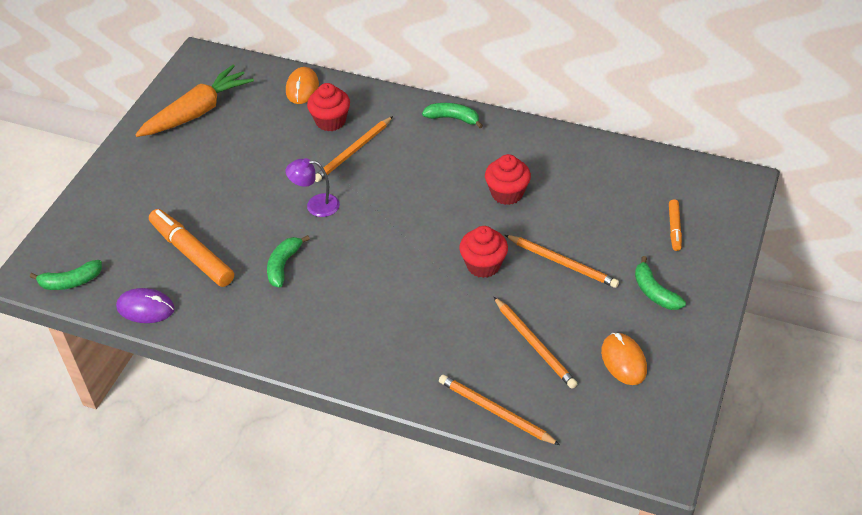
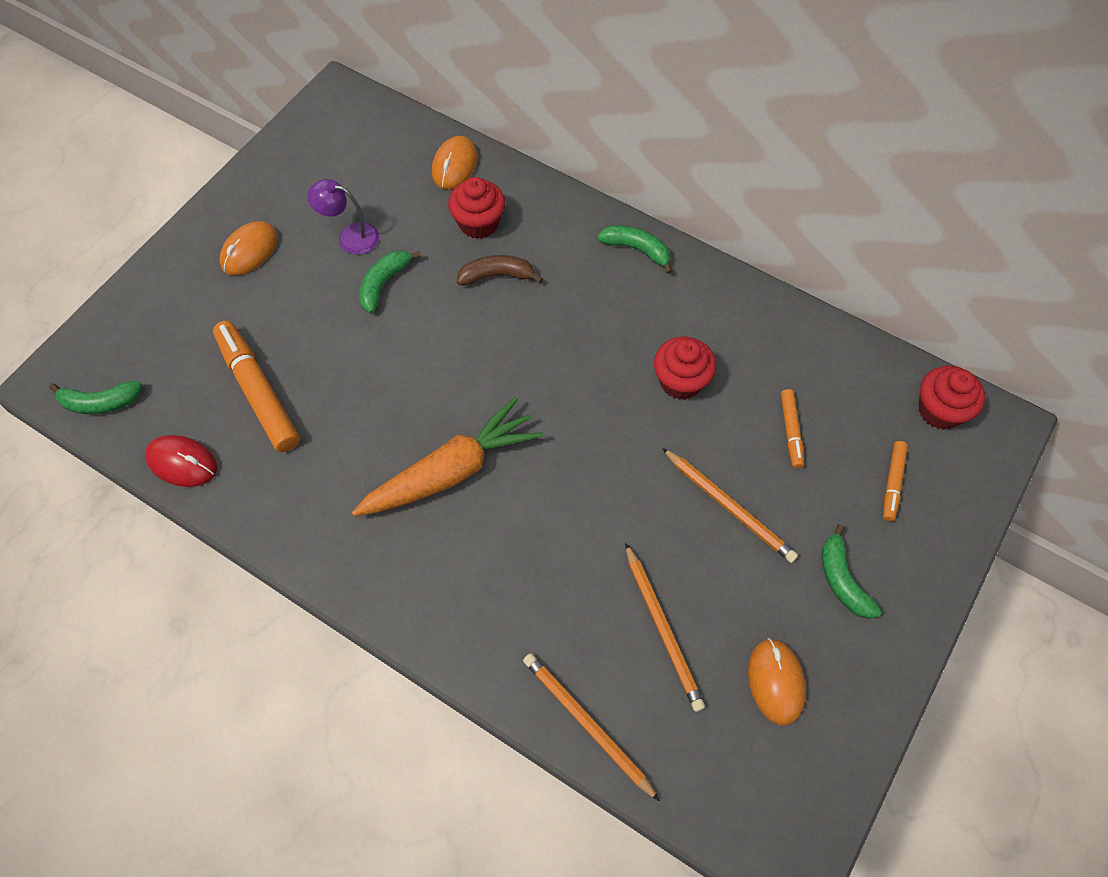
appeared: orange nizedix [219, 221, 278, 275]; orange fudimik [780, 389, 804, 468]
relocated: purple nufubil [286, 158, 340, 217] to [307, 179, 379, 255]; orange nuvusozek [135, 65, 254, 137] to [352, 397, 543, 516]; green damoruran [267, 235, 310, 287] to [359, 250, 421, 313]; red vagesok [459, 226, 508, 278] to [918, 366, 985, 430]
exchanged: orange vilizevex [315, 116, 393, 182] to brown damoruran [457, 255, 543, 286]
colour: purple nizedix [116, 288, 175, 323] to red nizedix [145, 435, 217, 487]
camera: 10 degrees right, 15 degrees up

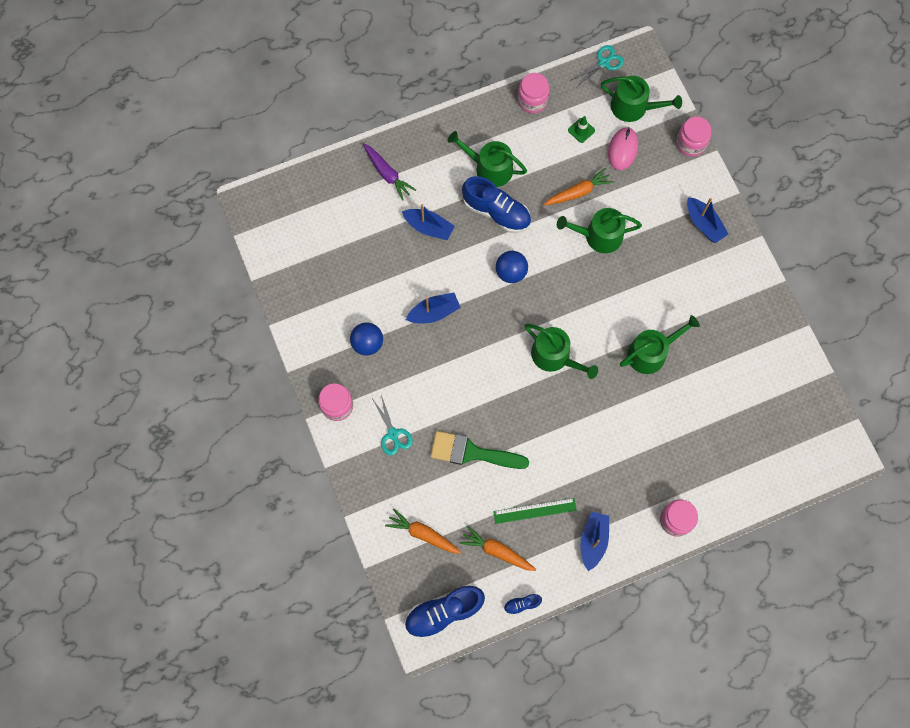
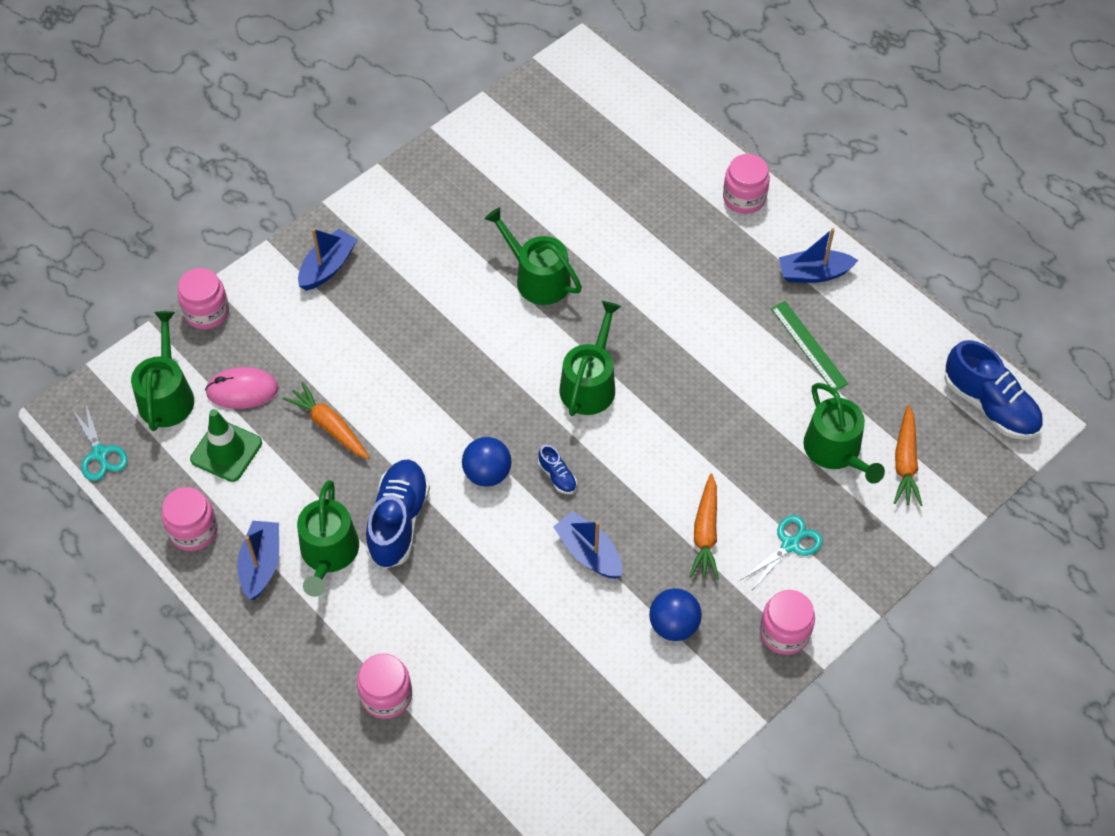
missing: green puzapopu [430, 431, 529, 469]
relocated: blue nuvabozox [402, 204, 455, 240] to [237, 521, 279, 600]; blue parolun [504, 594, 542, 615] to [538, 445, 577, 494]; orange nuvusozek [459, 526, 536, 571] to [689, 474, 719, 580]; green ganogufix [557, 208, 642, 253] to [803, 383, 885, 483]
exchanged: purple nuvusozek [363, 143, 416, 201] to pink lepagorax [357, 653, 412, 719]
spun: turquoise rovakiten [570, 45, 624, 87] = [72, 402, 128, 481] 150 degrees counterclockwise
size: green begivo [568, 116, 595, 143] = [190, 409, 262, 482] x1.71
camera: 110 degrees left, 15 degrees down

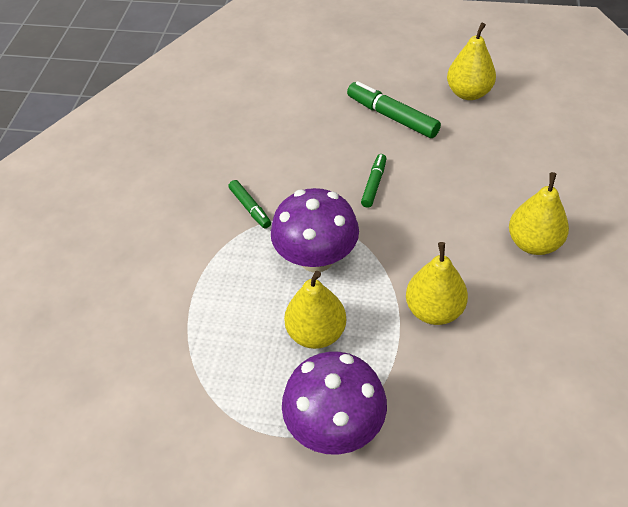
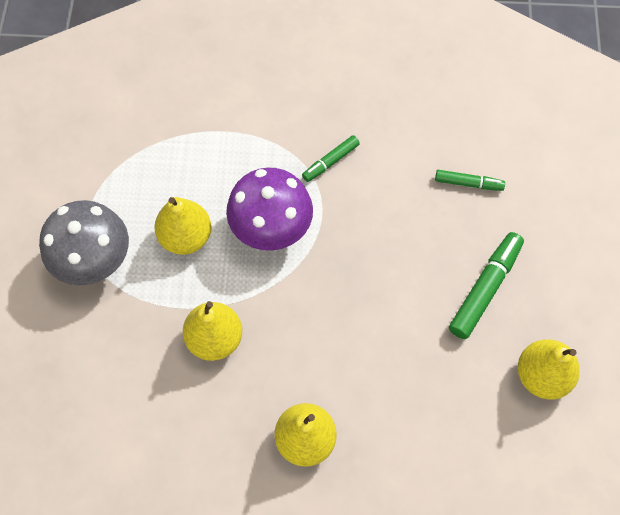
relocated: green fudimik [361, 154, 387, 208] to [435, 170, 505, 191]
colour: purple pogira [282, 352, 387, 455] to grey pogira [39, 200, 129, 285]
camera: 80 degrees right, 15 degrees up

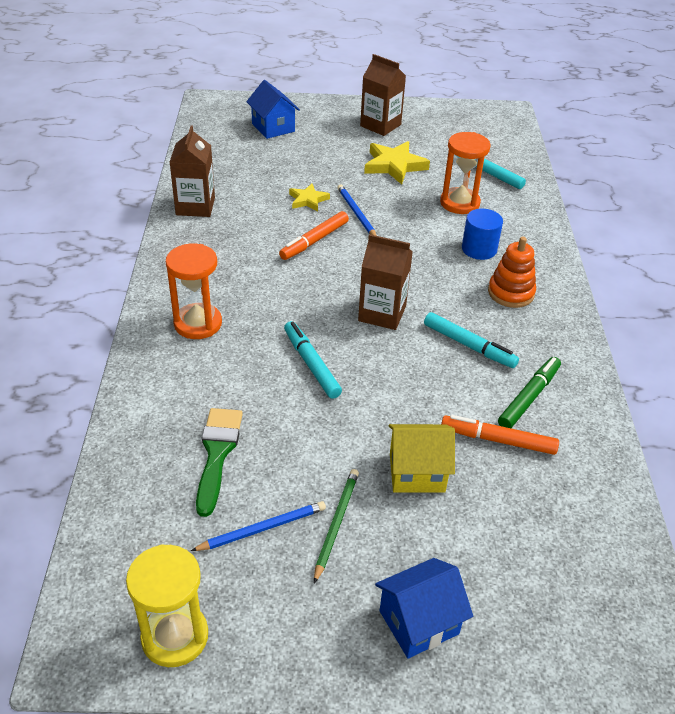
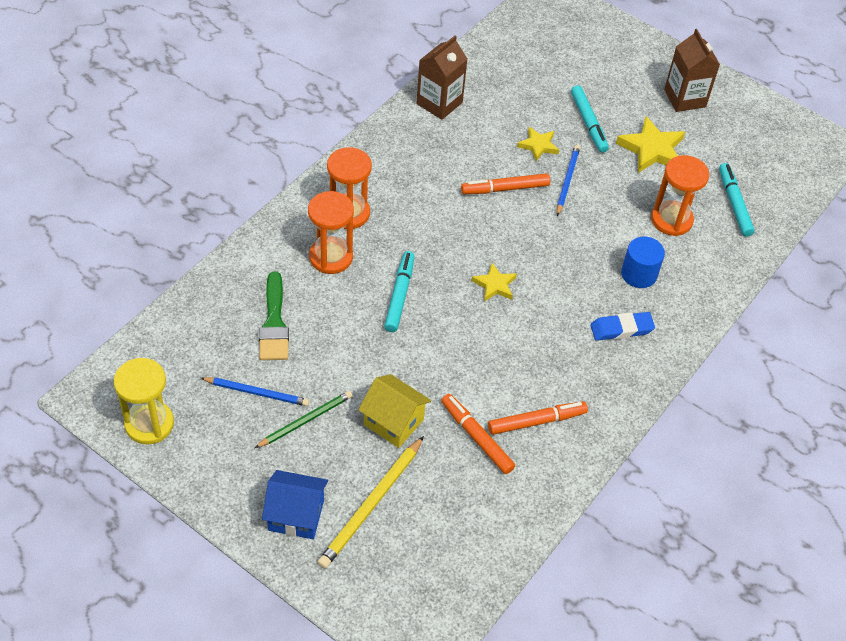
missing: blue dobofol [246, 80, 300, 139]
appeared: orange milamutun [308, 191, 354, 274]; yellow vilizevex [317, 436, 424, 569]
relocated: turquoise fudimik [424, 312, 519, 368] to [571, 85, 609, 153]
exchanged: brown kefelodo [358, 234, 413, 330] to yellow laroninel [471, 263, 517, 302]; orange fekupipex [488, 237, 536, 308] to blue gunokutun [590, 312, 655, 341]
colour: green fudimik [498, 357, 561, 428] to orange fudimik [488, 402, 588, 435]
spun: green puzapopu [196, 408, 243, 517] = [259, 271, 289, 360] 135 degrees clockwise
camera: 35 degrees right, 10 degrees up

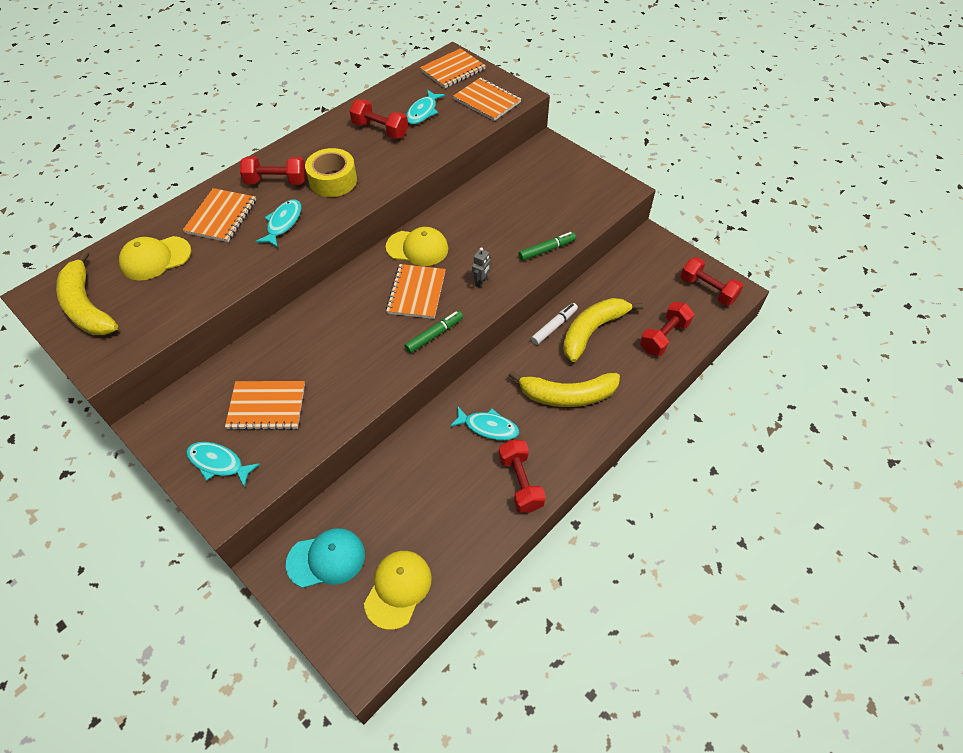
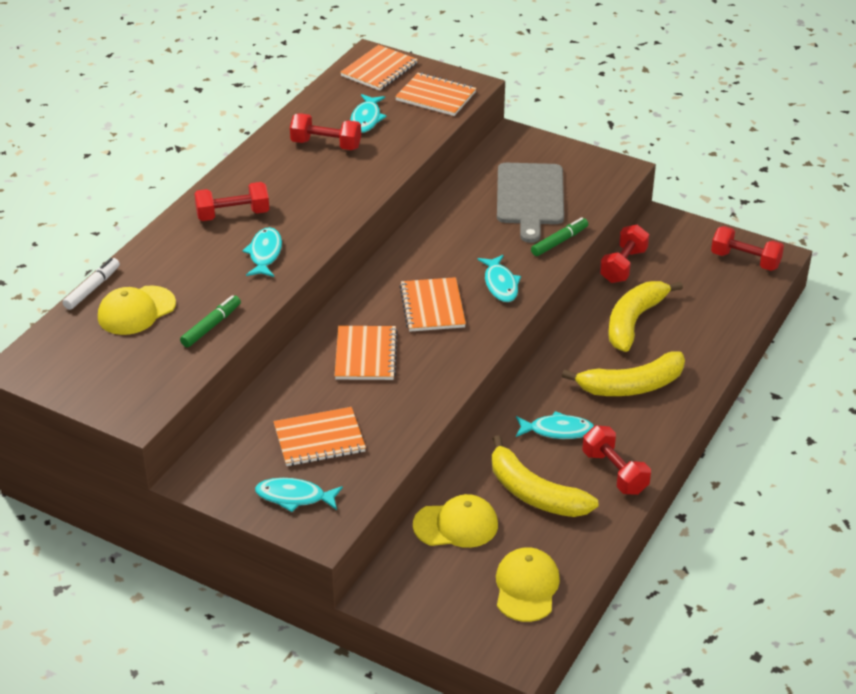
missing: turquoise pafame [286, 528, 365, 588]; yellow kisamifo [305, 148, 357, 197]
appeared: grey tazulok [497, 163, 564, 243]
relocated: white fudimik [531, 303, 578, 345] to [63, 258, 120, 310]; green fudimik [405, 311, 463, 353] to [180, 295, 241, 347]; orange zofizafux [183, 188, 256, 242] to [335, 326, 398, 380]; yellow pafame [386, 227, 448, 266] to [413, 494, 498, 548]; yellow damoruran [56, 250, 118, 335] to [492, 435, 598, 517]; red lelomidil [640, 302, 694, 356] to [600, 225, 649, 283]
exchanged: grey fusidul [472, 247, 491, 288] to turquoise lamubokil [478, 255, 521, 302]
camera: 15 degrees left, 15 degrees down

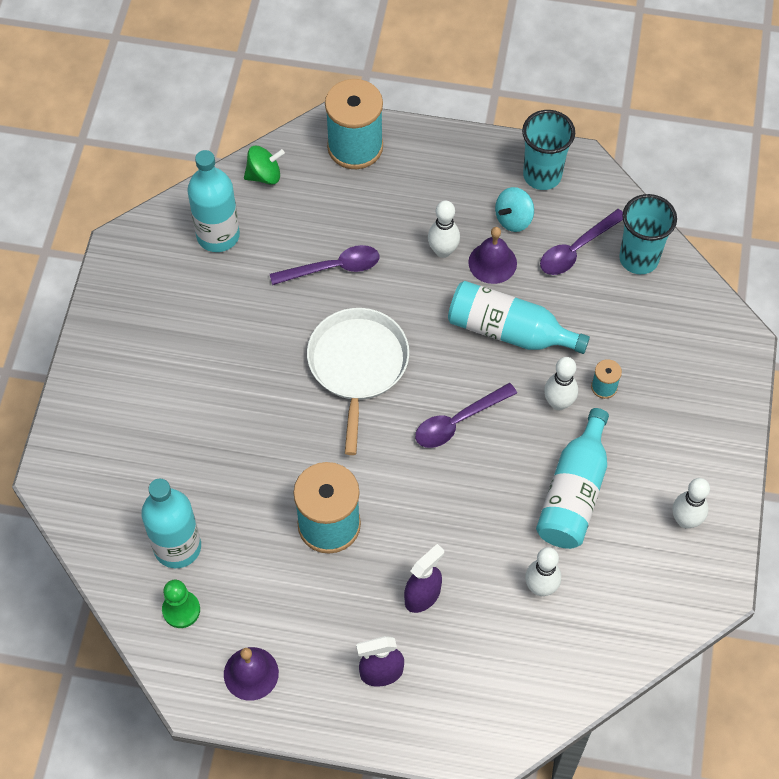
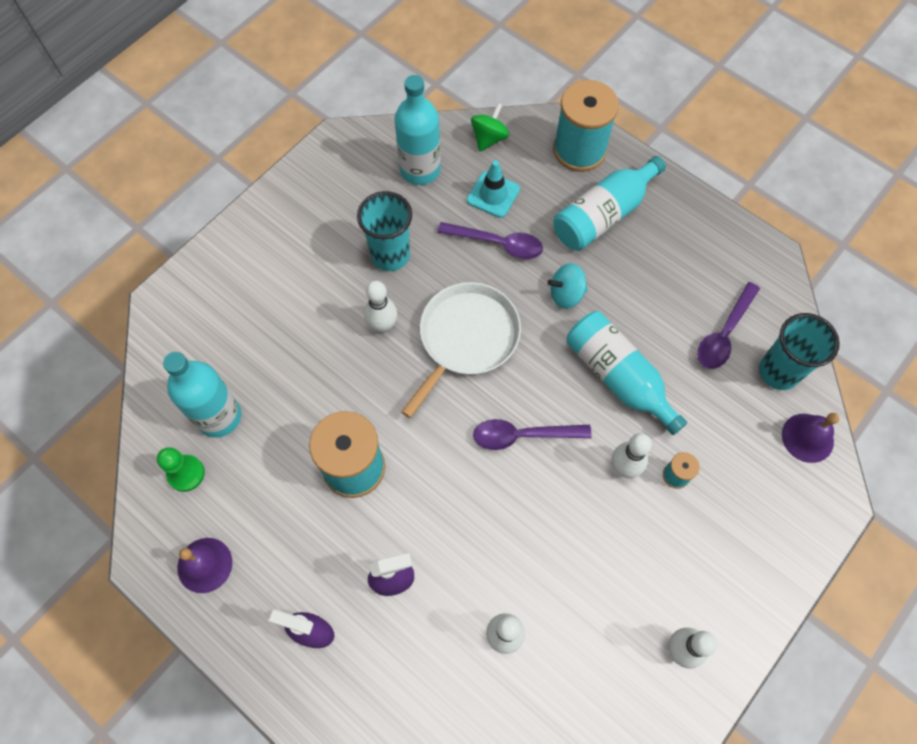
appeared: turquoise begivo [467, 160, 520, 218]
relocated: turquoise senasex [522, 110, 575, 190] to [357, 191, 412, 271]; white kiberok [428, 200, 460, 258] to [364, 281, 397, 333]; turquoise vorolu [495, 187, 534, 232] to [547, 263, 588, 309]; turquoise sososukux [536, 408, 609, 549] to [554, 156, 666, 251]; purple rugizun [468, 227, 517, 284] to [782, 413, 839, 463]
spun: green vorolu [244, 146, 285, 185] = [471, 103, 509, 152] 75 degrees counterclockwise; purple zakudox [540, 209, 623, 275] = [697, 282, 760, 369] 45 degrees counterclockwise
camera: 30 degrees right, 5 degrees up

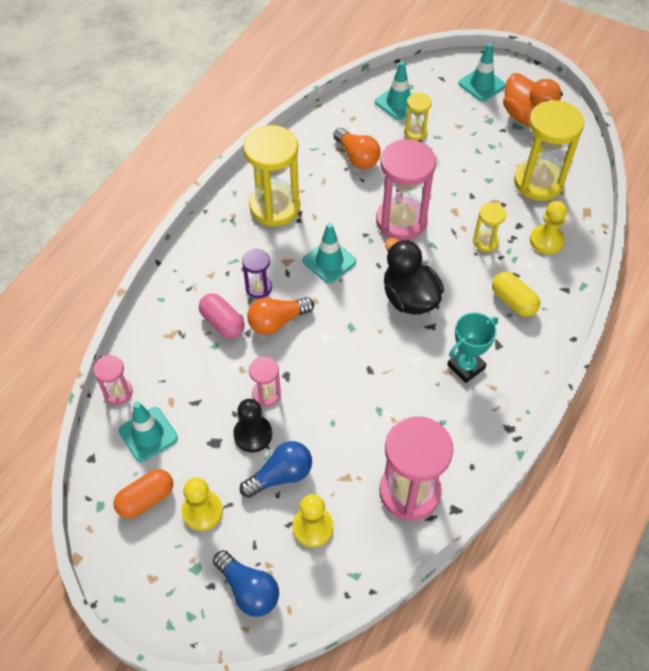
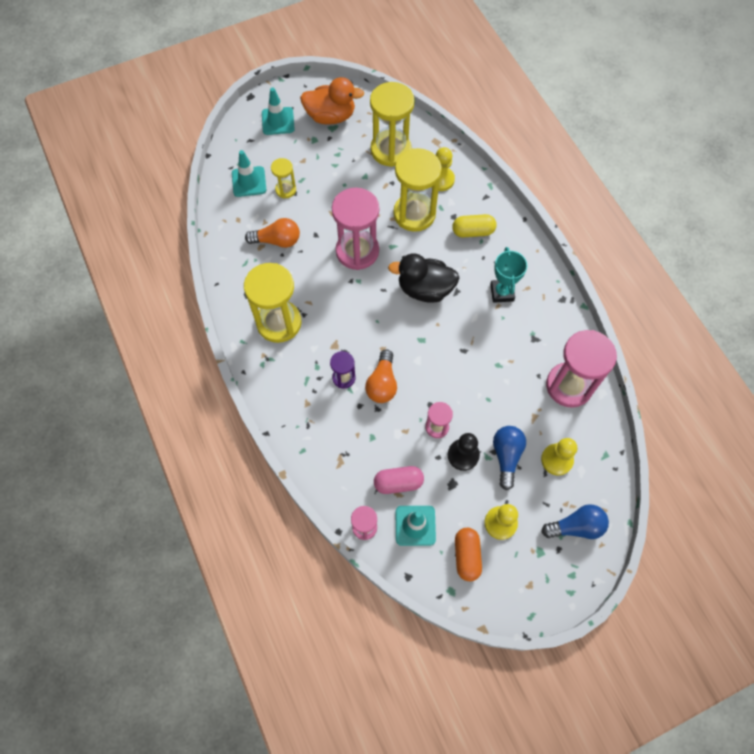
missing: turquoise begivo [303, 223, 356, 283]
relocated: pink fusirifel [199, 293, 245, 339] to [374, 466, 424, 494]
size: yellow milamutun [473, 203, 506, 252] = [393, 148, 442, 232] x2.01
camera: 55 degrees left, 10 degrees up

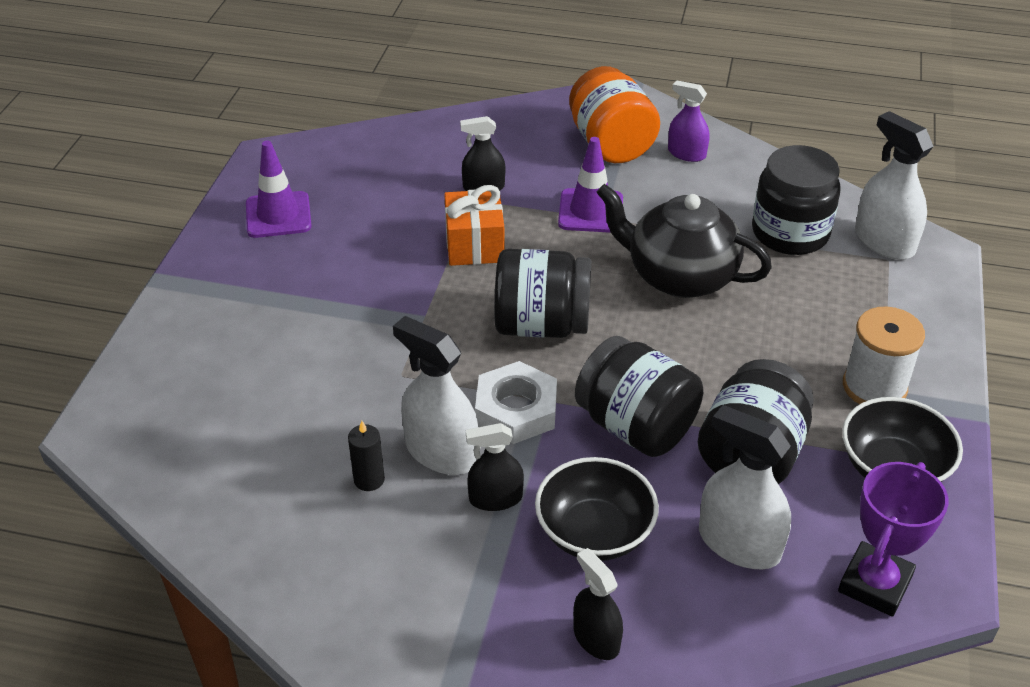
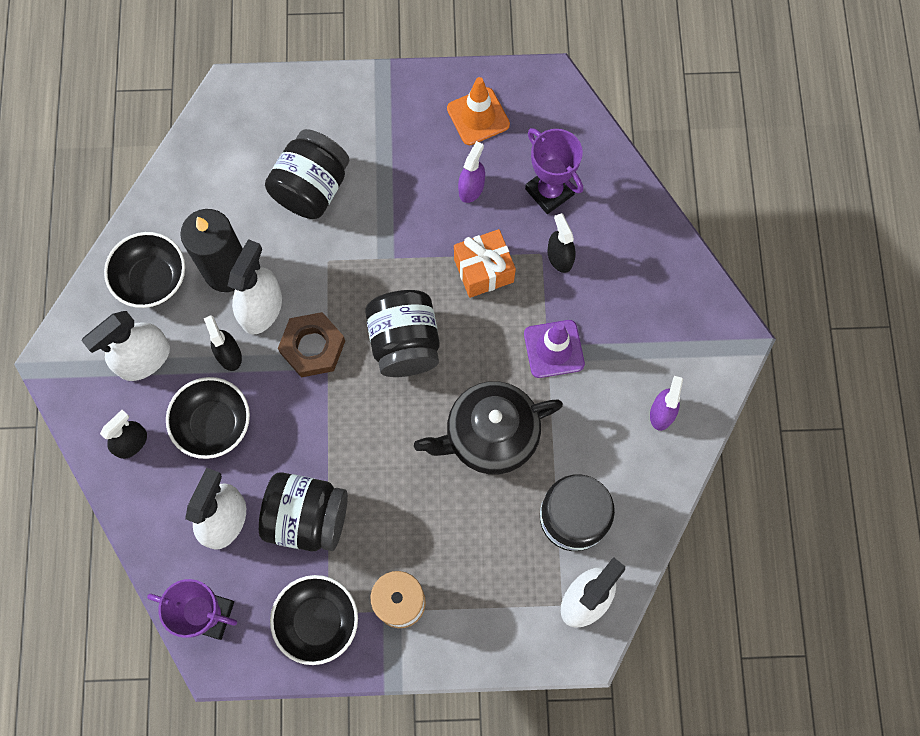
missing: orange lepagorax [569, 66, 660, 163]
appeared: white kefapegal [81, 311, 170, 381]; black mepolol [104, 232, 185, 308]; purple kefapegal [458, 141, 485, 203]; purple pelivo [525, 128, 583, 214]
relocated: black lepagorax [575, 336, 703, 457] to [265, 129, 349, 219]
colour: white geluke [475, 361, 557, 444] to brown geluke [278, 312, 345, 377]; purple begivo [246, 141, 312, 238] to orange begivo [447, 77, 510, 145]
spun: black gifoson [596, 184, 772, 298] = [414, 381, 563, 474] 120 degrees counterclockwise
size: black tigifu [348, 421, 385, 491] = [180, 209, 243, 292] x2.26
camera: 75 degrees right, 30 degrees up

